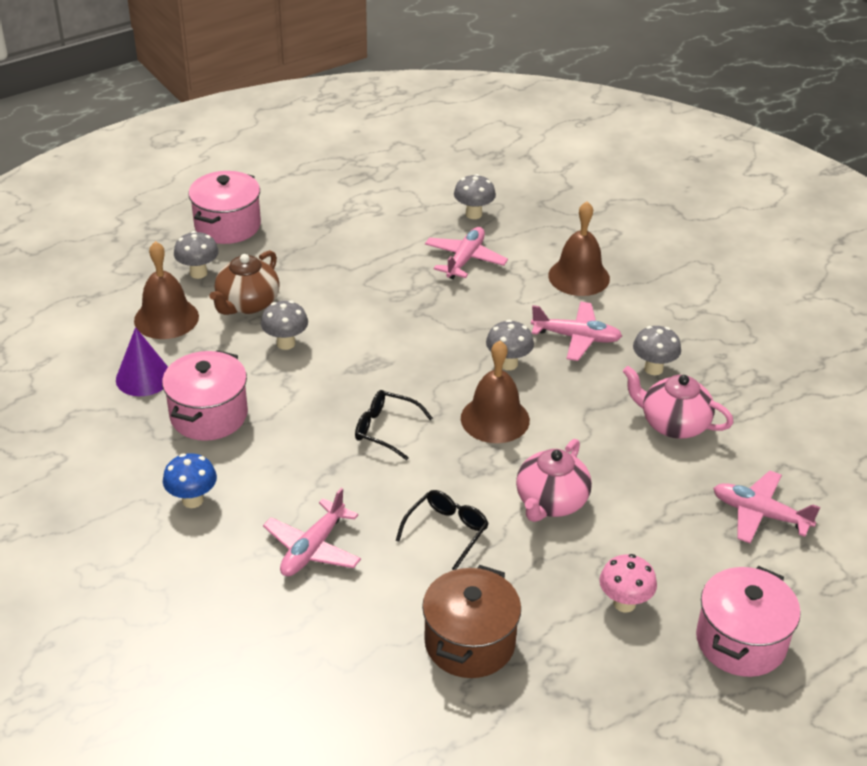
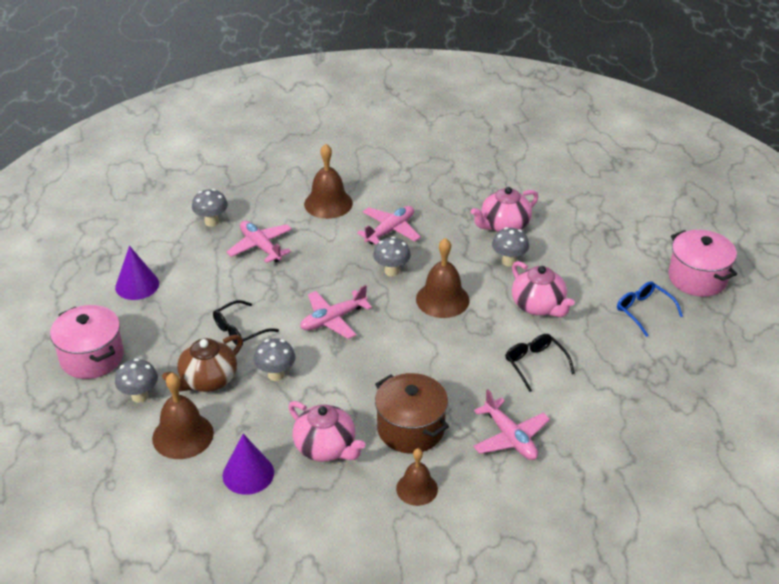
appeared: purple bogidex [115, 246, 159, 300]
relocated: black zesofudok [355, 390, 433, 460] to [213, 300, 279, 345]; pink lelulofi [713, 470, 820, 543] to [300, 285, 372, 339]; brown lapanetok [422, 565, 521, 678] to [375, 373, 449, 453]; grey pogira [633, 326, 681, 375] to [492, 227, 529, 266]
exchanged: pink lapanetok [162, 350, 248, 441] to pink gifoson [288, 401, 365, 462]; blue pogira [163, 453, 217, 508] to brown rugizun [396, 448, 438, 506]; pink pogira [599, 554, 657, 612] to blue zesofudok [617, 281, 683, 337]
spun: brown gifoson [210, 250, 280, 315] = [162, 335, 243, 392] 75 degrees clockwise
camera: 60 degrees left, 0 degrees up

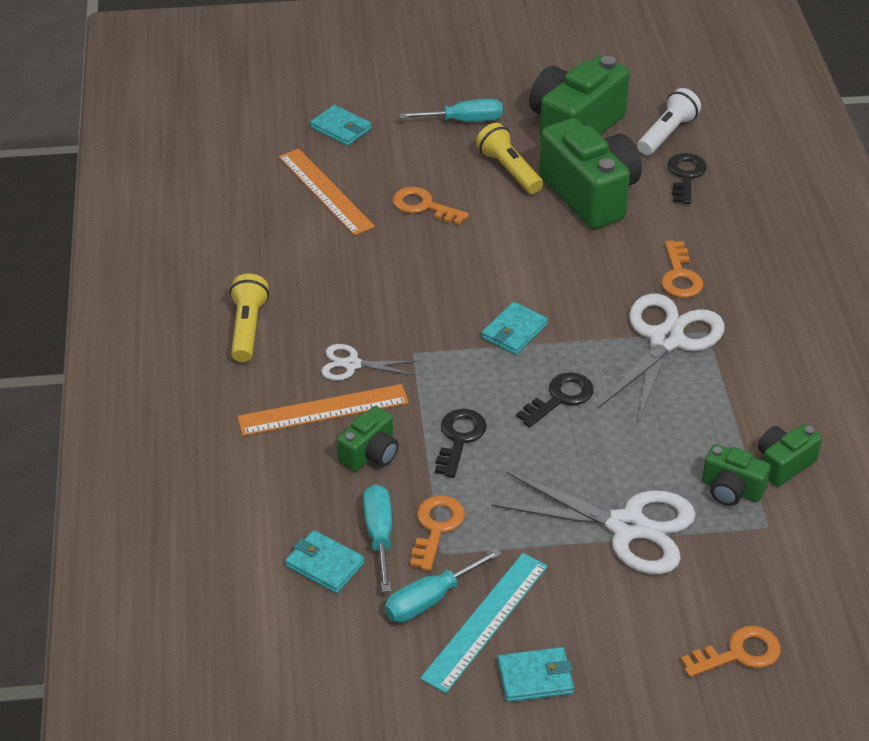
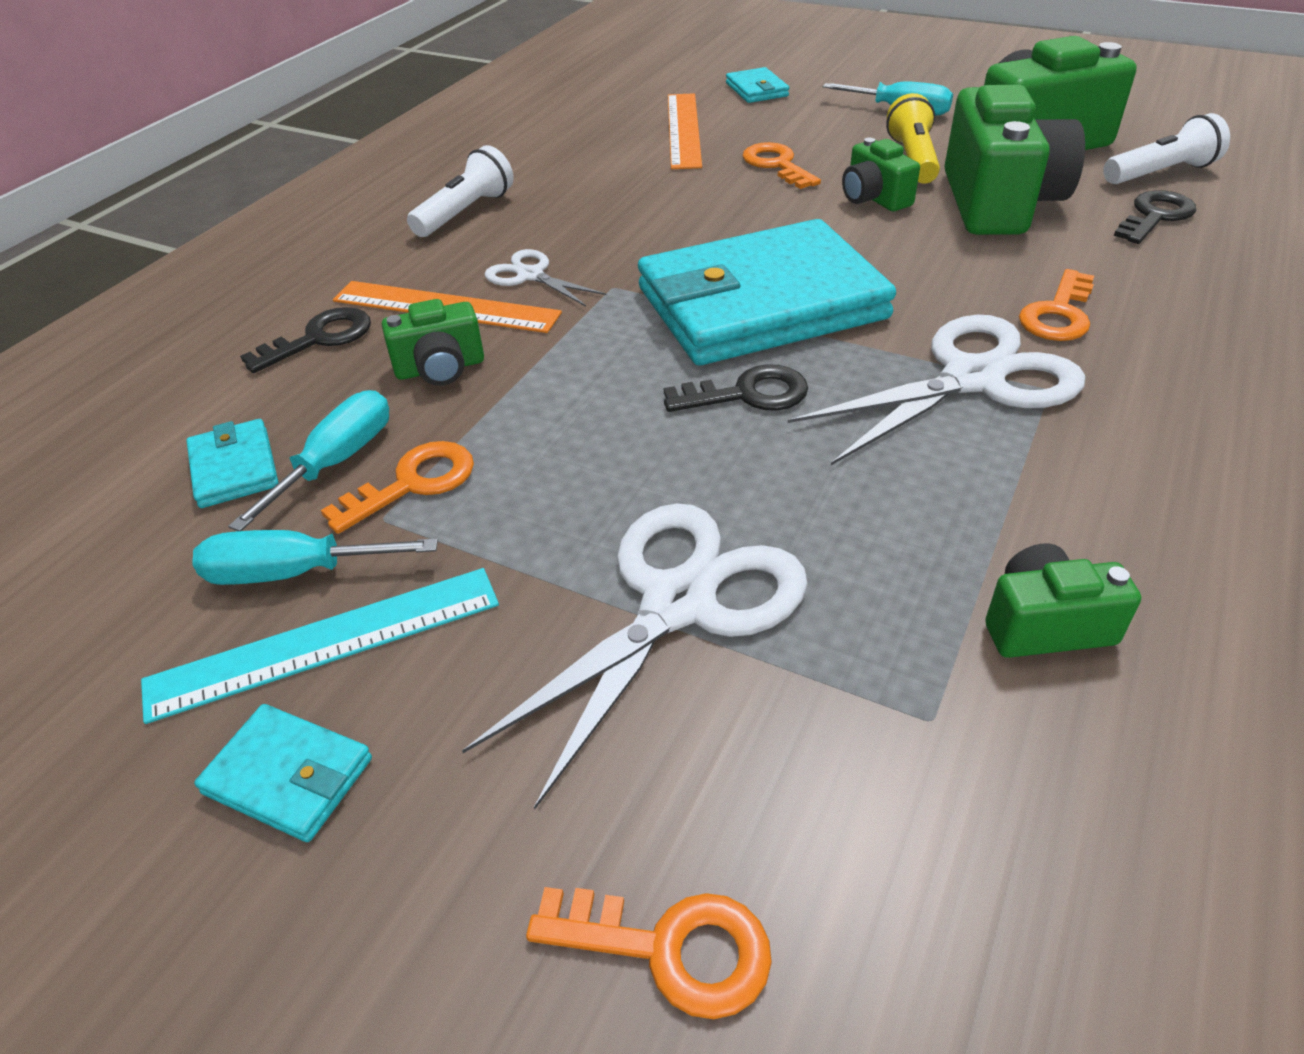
relocated: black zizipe [435, 409, 487, 478] to [240, 307, 371, 373]; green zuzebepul [702, 444, 771, 506] to [842, 138, 920, 211]
colour: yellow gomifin [229, 274, 269, 362] to white gomifin [407, 145, 514, 237]
spun: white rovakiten [492, 472, 696, 574] = [462, 503, 808, 810] 105 degrees counterclockwise
size: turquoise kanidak [481, 302, 548, 355] = [638, 219, 896, 365] x2.49
camera: 35 degrees right, 0 degrees up

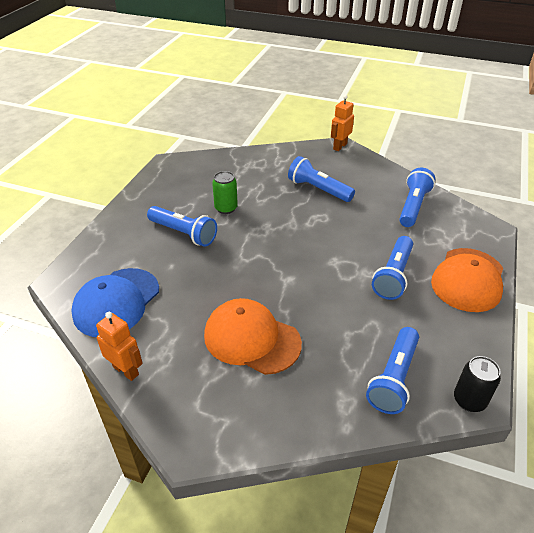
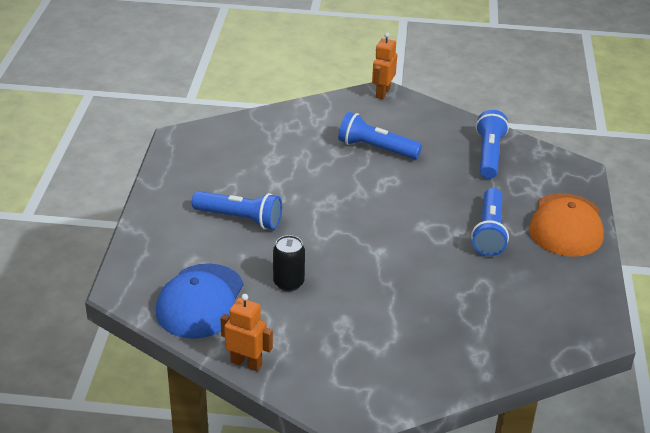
missing: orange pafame [204, 298, 302, 375]; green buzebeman [212, 171, 238, 214]; blue gomifin [366, 327, 419, 414]
relocated: black buzebeman [454, 356, 501, 412] to [273, 235, 305, 291]
camera: 15 degrees left, 5 degrees down

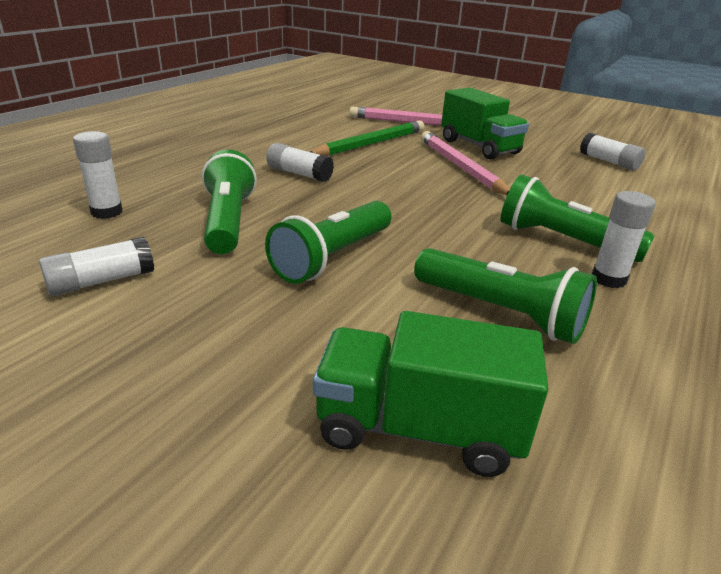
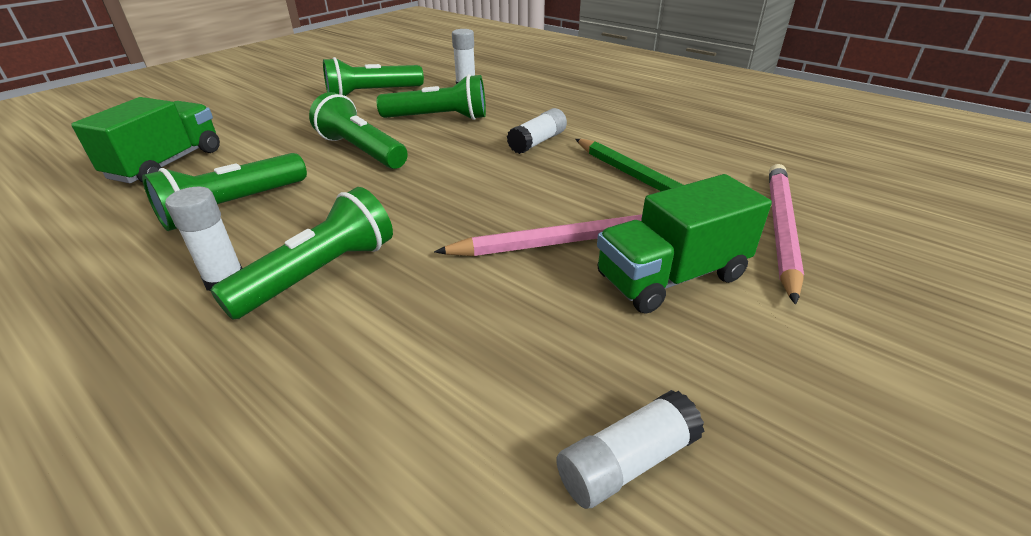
exchanged: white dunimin [39, 237, 154, 296] to green gomifin [323, 57, 424, 96]
camera: 100 degrees right, 5 degrees up

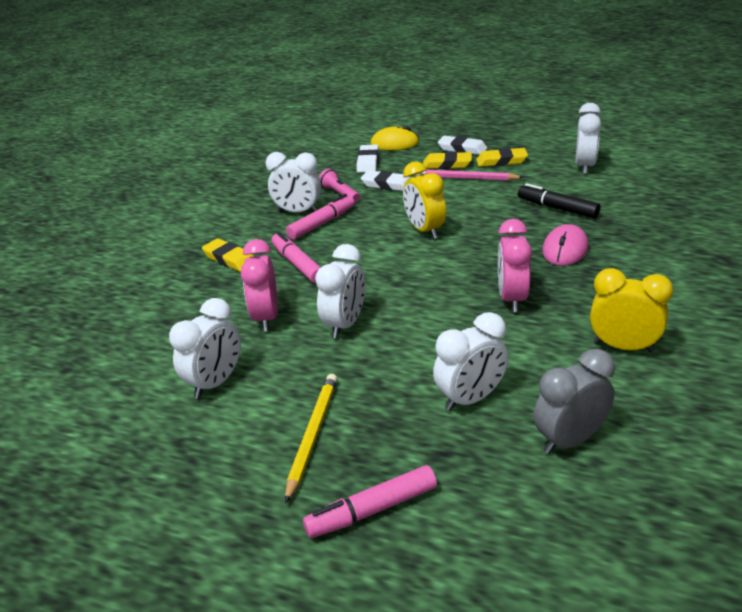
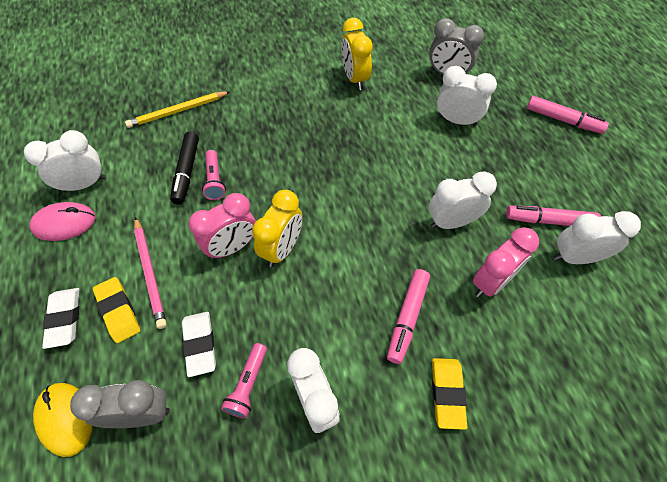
missing: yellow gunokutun [476, 148, 528, 167]
appeared: pink gomifin [202, 150, 226, 200]
relocated: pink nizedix [542, 224, 588, 266] to [30, 202, 96, 241]; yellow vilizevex [285, 374, 337, 503] to [125, 91, 231, 128]; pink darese [498, 219, 532, 312] to [189, 193, 256, 259]; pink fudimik [286, 194, 355, 240] to [506, 206, 601, 226]
exchanged: white gunokutun [357, 144, 379, 173] to grey darese [70, 380, 170, 428]
camera: 130 degrees left, 25 degrees up

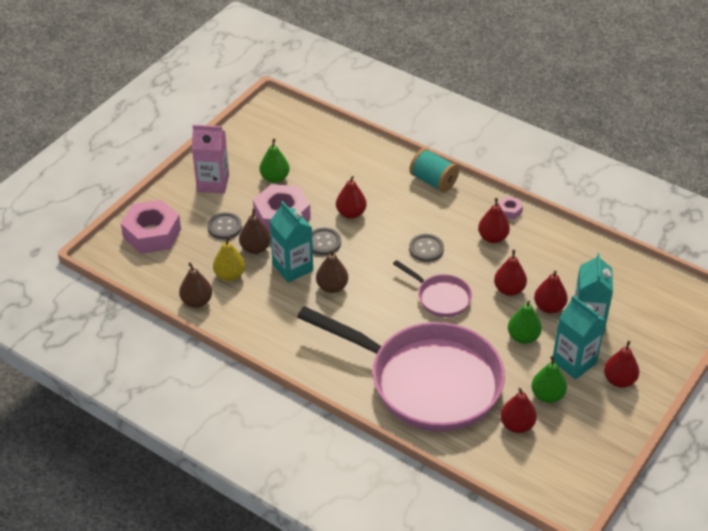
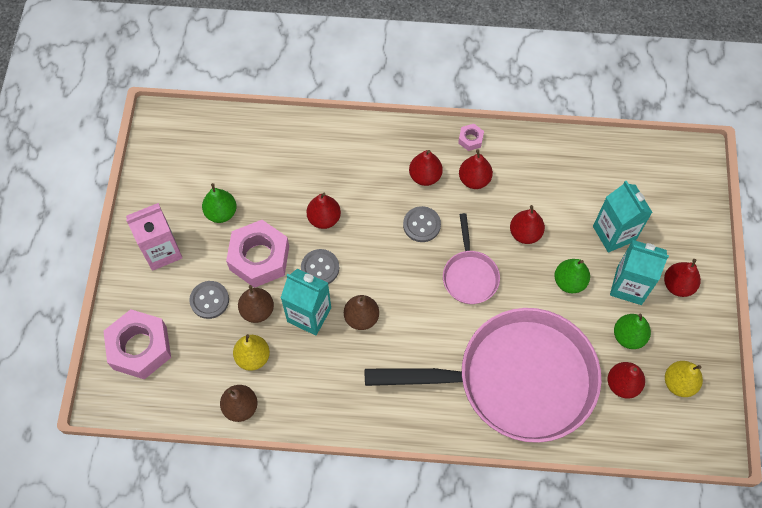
missing: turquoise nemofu [409, 148, 459, 192]
appeared: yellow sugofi [665, 361, 703, 397]
relocated: red sugofi [534, 270, 568, 314] to [409, 150, 443, 186]
spun: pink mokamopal [393, 260, 472, 317] = [443, 213, 500, 304] 75 degrees clockwise
camera: 30 degrees left, 20 degrees up

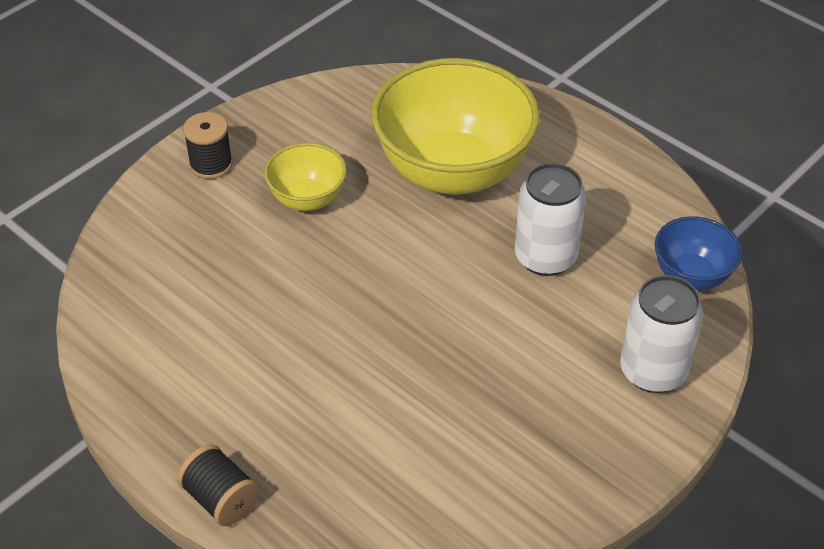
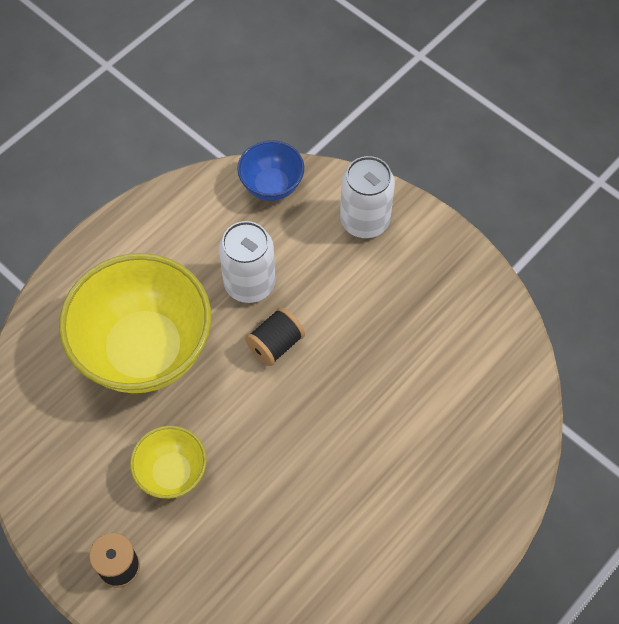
relocated: black nemofu [177, 444, 260, 526] to [245, 307, 305, 366]
camera: 90 degrees left, 15 degrees up

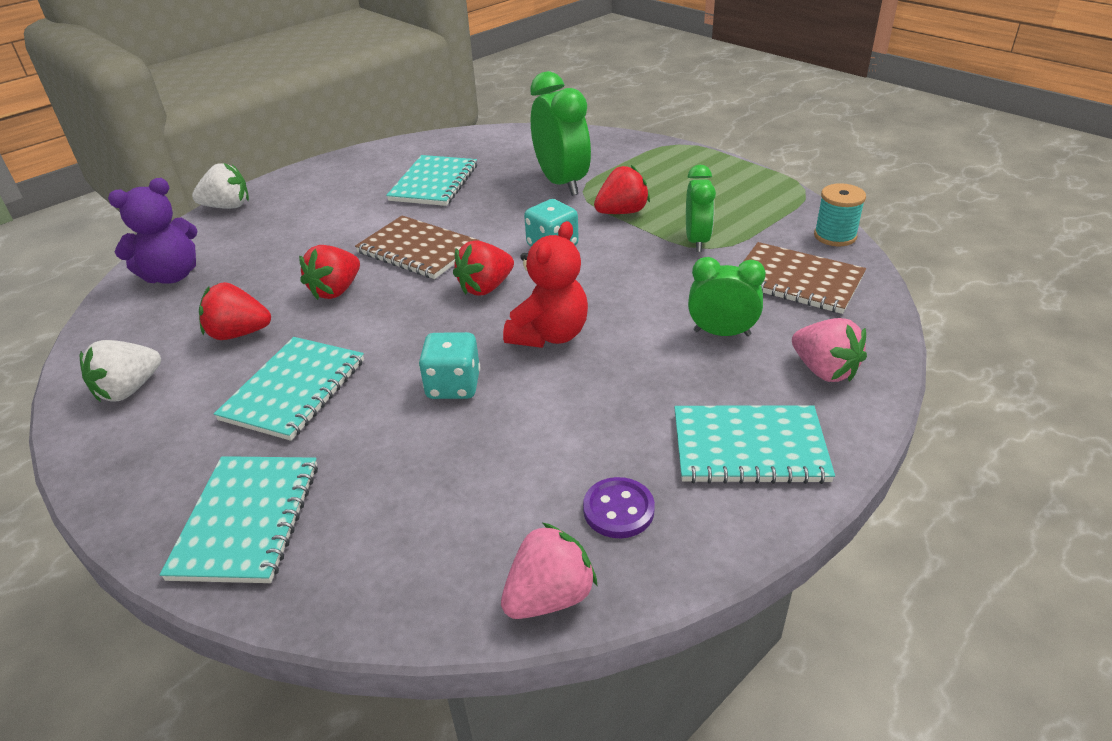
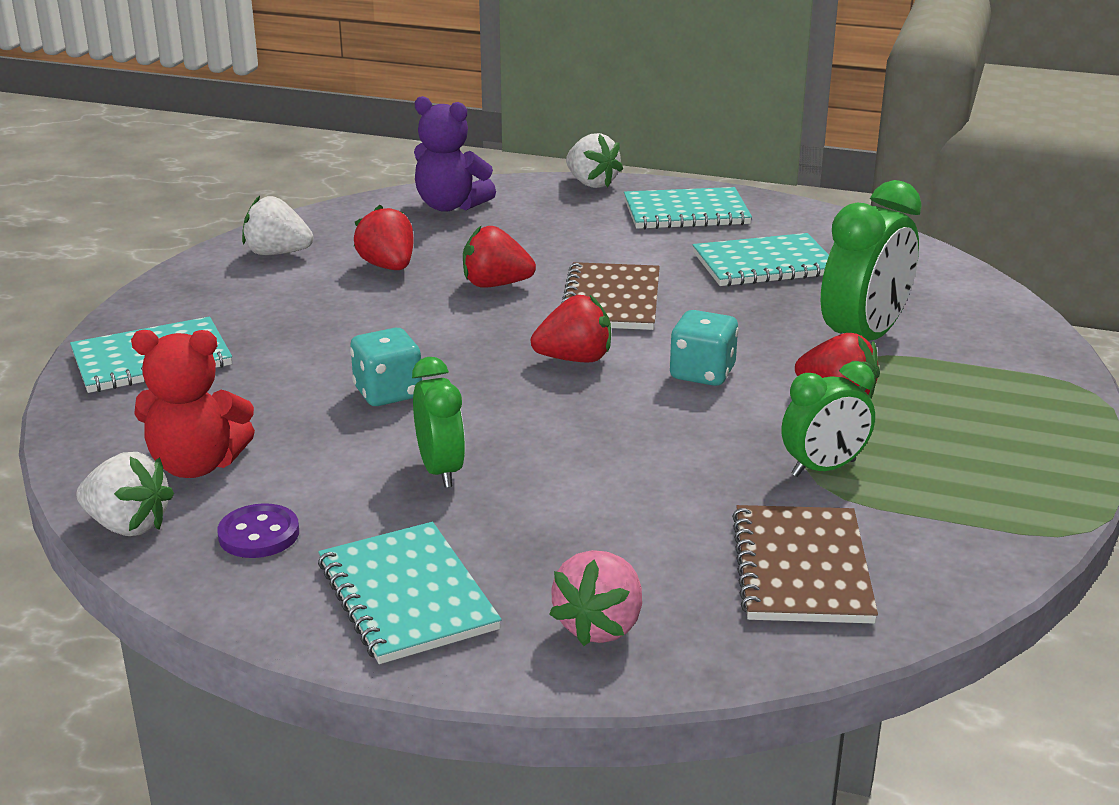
missing: turquoise nemofu [814, 183, 866, 246]
relocated: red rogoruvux [503, 221, 588, 348] to [131, 330, 255, 478]; green darese [688, 257, 766, 336] to [412, 357, 465, 488]; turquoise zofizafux [214, 337, 364, 441] to [624, 187, 752, 229]
colour: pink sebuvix [501, 523, 598, 619] to white sebuvix [77, 452, 174, 536]
spun: red sebuvix [453, 240, 514, 296] = [531, 295, 611, 363] 150 degrees clockwise
camera: 60 degrees right, 10 degrees down

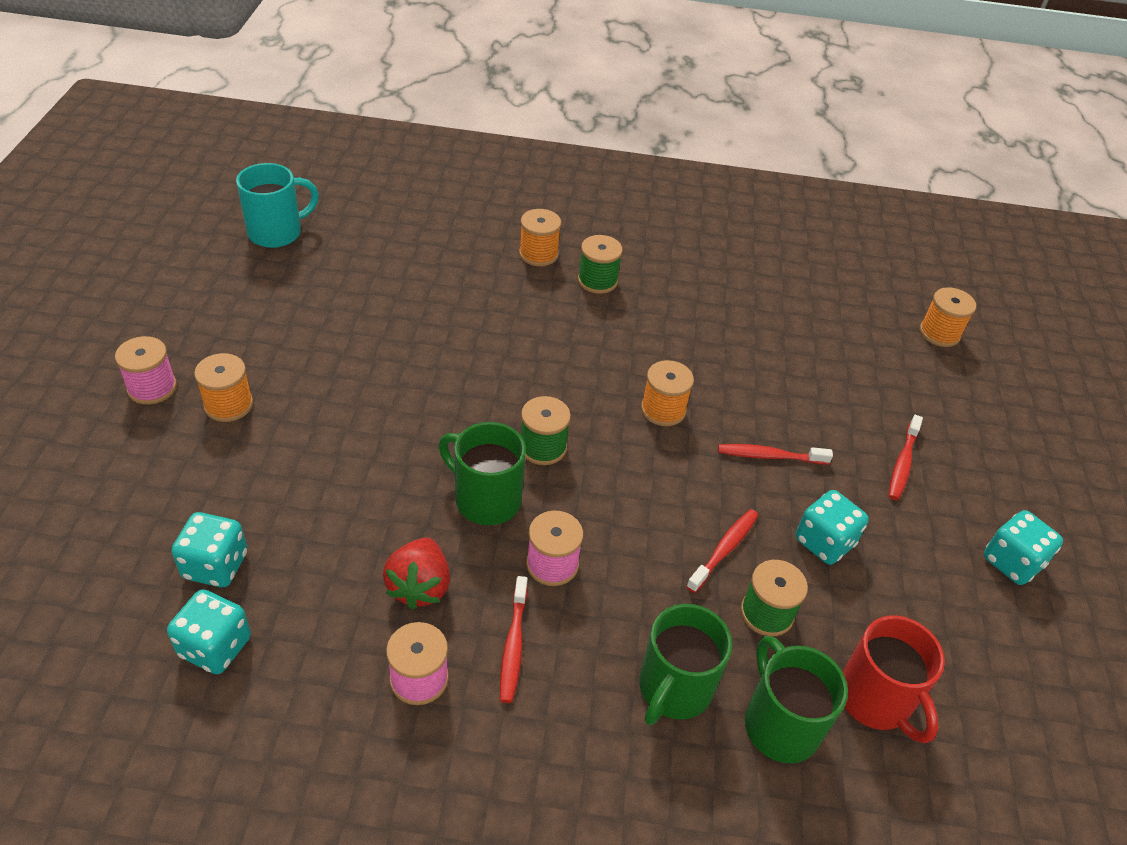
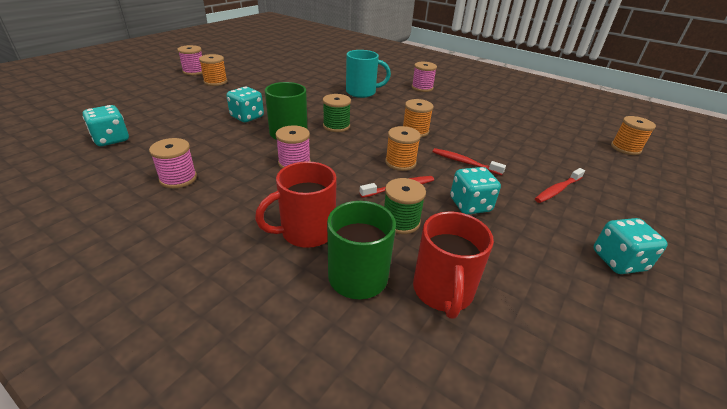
missing: red sebuvix [383, 538, 450, 610]; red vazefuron [500, 576, 528, 703]
relocated: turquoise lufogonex [172, 512, 247, 587] to [226, 86, 264, 122]; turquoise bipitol [236, 163, 319, 248] to [346, 50, 391, 98]; orange nemofu [519, 209, 561, 266] to [385, 126, 421, 171]
colour: green bipitol [639, 604, 732, 725] to red bipitol [255, 161, 337, 248]; green nemofu [578, 235, 623, 294] to pink nemofu [412, 62, 437, 92]
camera: 30 degrees right, 10 degrees down

